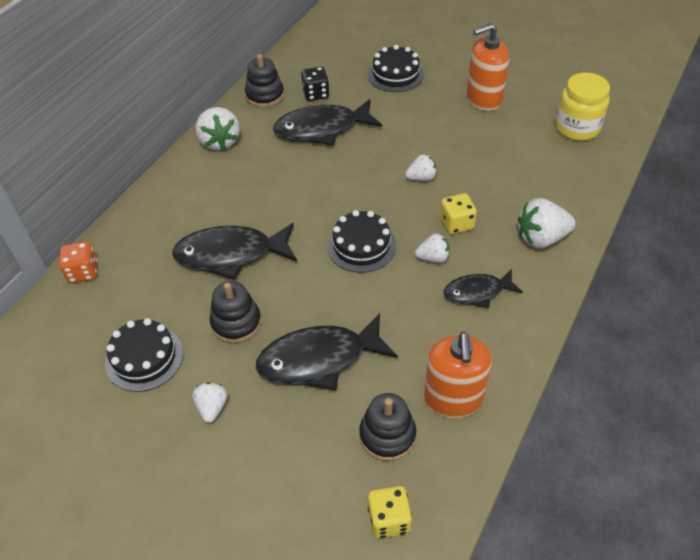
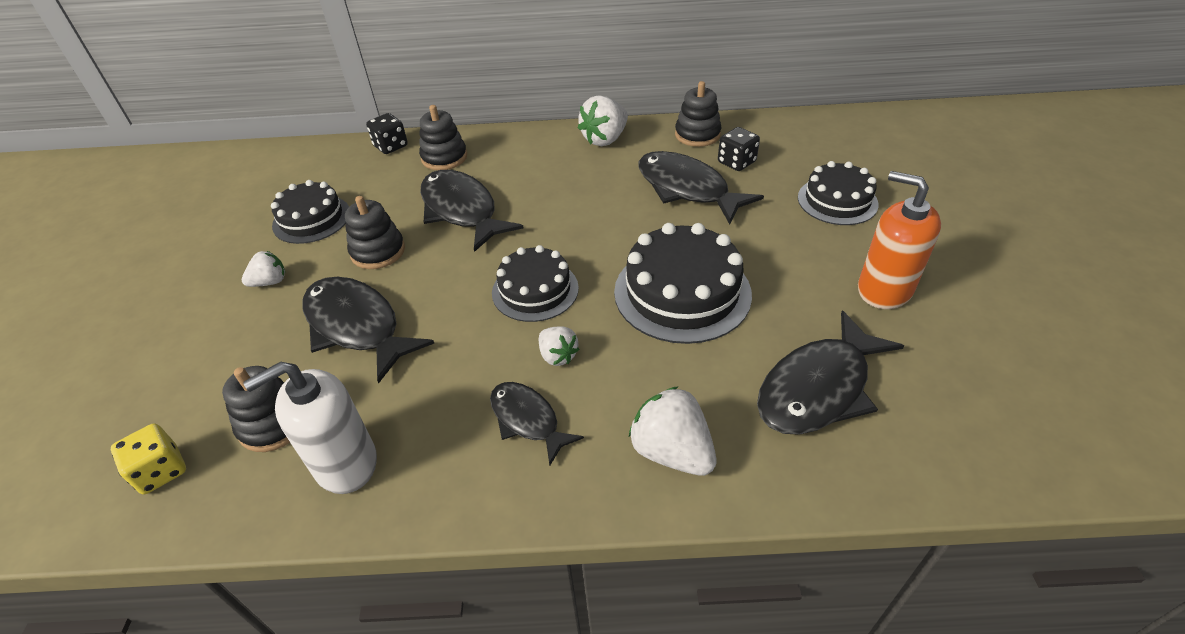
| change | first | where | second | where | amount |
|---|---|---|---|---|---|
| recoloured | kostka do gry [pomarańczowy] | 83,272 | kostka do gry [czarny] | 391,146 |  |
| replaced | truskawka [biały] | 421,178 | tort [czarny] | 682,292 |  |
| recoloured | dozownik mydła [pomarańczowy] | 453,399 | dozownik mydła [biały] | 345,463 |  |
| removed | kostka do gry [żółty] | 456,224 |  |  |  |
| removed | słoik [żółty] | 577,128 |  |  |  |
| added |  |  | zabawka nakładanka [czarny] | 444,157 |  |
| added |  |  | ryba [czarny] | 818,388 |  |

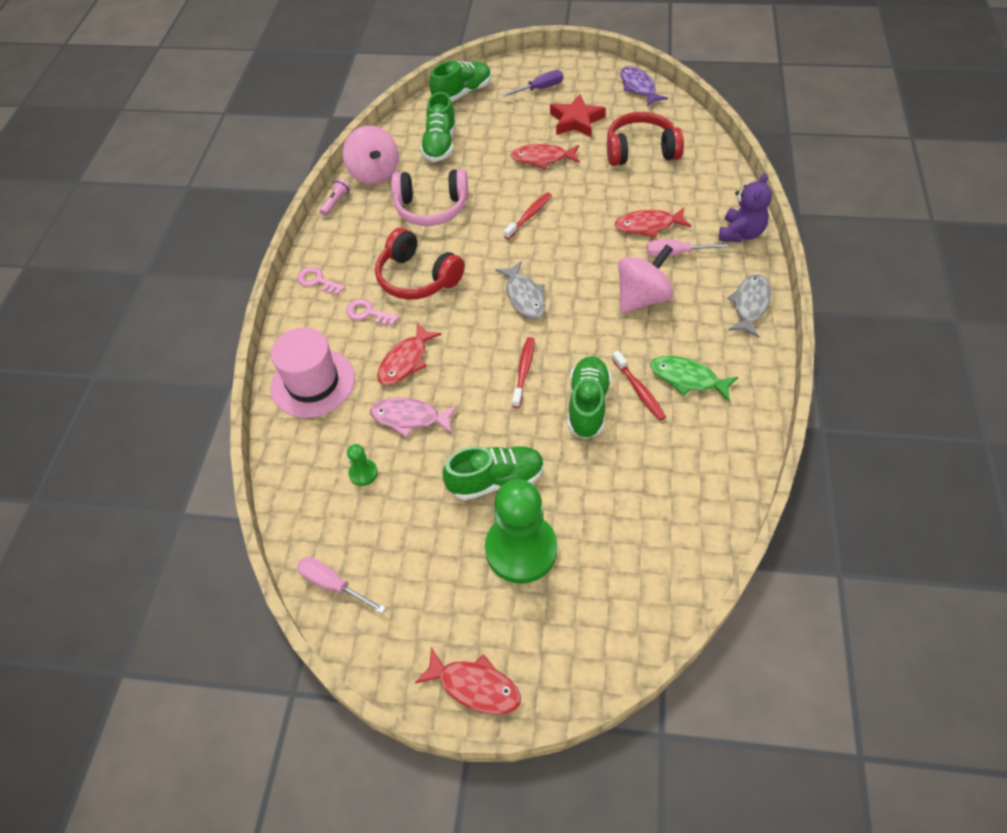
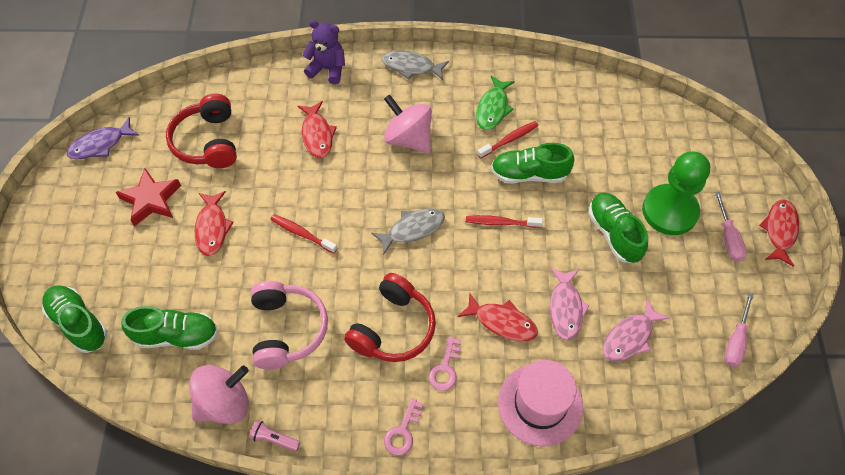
| change | first | where | second | where | amount |
|---|---|---|---|---|---|
| replaced | pionek [zielony] | 363,473 | ryba [różowy] | 630,337 |  |
| removed | śrubokręt [fioletowy] | 540,89 |  |  |  |
| moved | śrubokręt [różowy] | 675,254 |  | 728,237 |  |

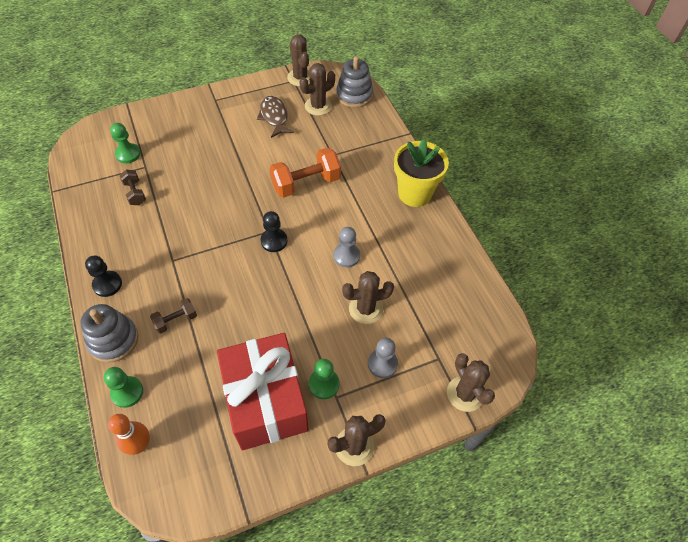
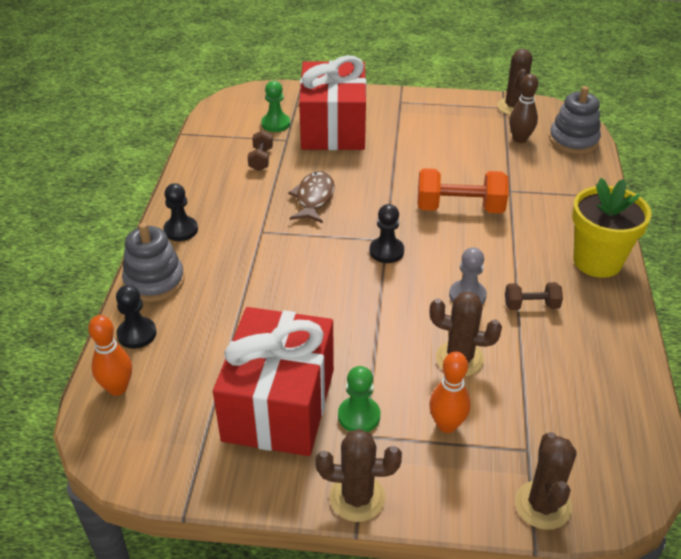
| change | first | where | second | where | amount |
|---|---|---|---|---|---|
| recoloured | pionek [zielony] | 127,392 | pionek [czarny] | 137,334 |  |
| moved | hantel [brązowy] | 176,320 |  | 531,305 |  |
| moved | ryba [brązowy] | 274,117 |  | 314,198 |  |
| replaced | kaktus [brązowy] | 318,106 | kręgiel [brązowy] | 520,139 |  |
| replaced | pionek [szary] | 382,364 | kręgiel [pomarańczowy] | 447,425 |  |
| added |  |  | prezent [czerwony] | 333,128 |  |

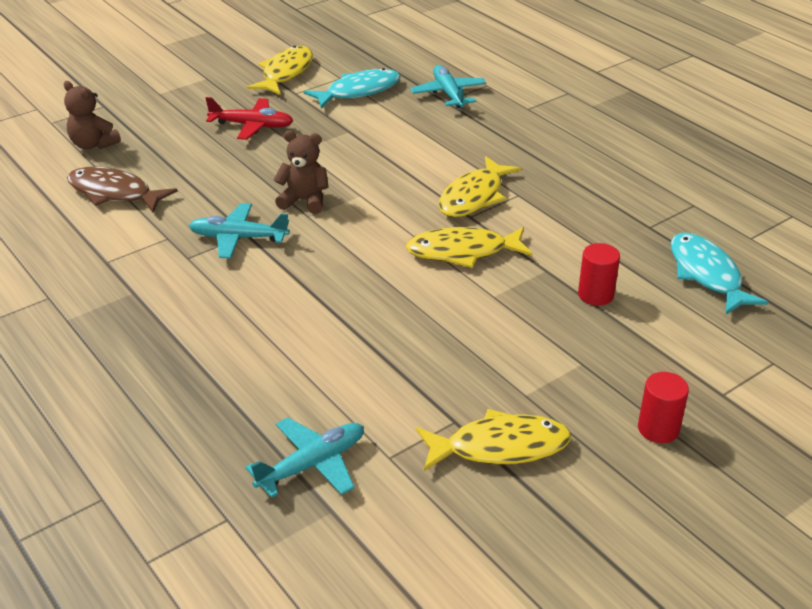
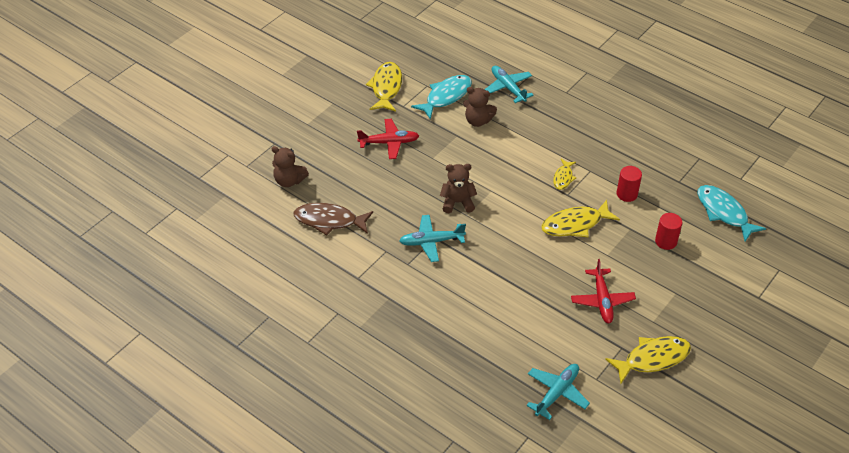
| change | first | where | second | where | amount |
|---|---|---|---|---|---|
| resized | ryba [żółty] | 474,197 |  | 563,178 | x0.57 |
| moved | walec [czerwony] | 658,429 |  | 627,194 |  |
| added |  |  | miś [brązowy] | 478,121 |  |
| added |  |  | samolot [czerwony] | 602,300 |  |

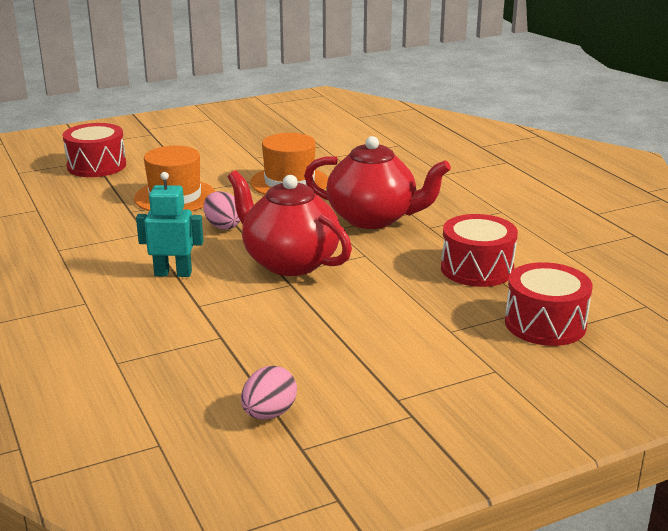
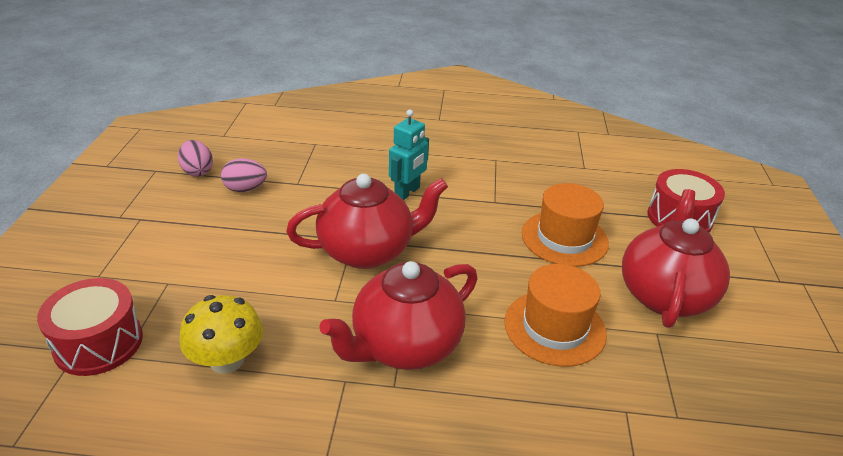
| change | first | where | second | where | amount |
|---|---|---|---|---|---|
| moved | jajko [różowy] | 223,226 |  | 245,189 |  |
| replaced | bęben [czerwony] | 477,269 | grzyb [żółty] | 227,360 |  |
| added |  |  | imbryk [czerwony] | 664,294 |  |

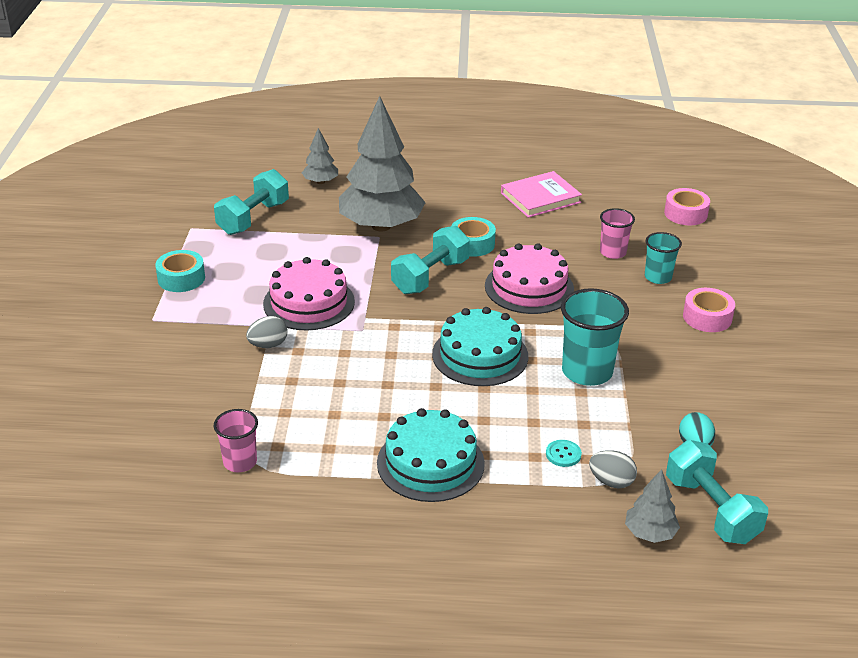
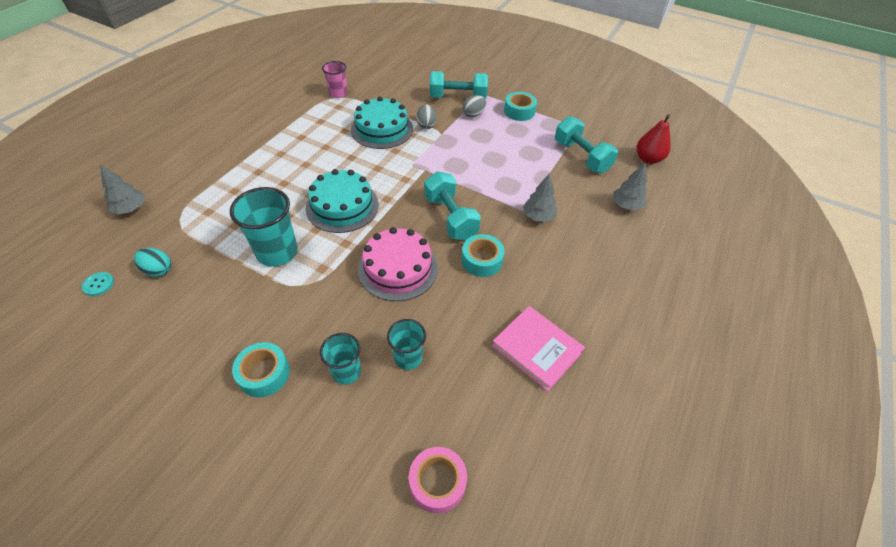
| change | first | where | second | where | amount |
|---|---|---|---|---|---|
| removed | tort [różowy] | 309,302 |  |  |  |
| resized | drzewko [szary] | 381,226 |  | 538,216 | x0.45 |
| moved | tort [turkusowy] | 430,463 |  | 382,129 |  |
| turned | książka [różowy] | 540,198 |  | 537,349 | 45 degrees counterclockwise |
| moved | guzik [turkusowy] | 563,454 |  | 98,284 |  |
| moved | jajko [szary] | 611,482 |  | 473,114 |  |
| recoloured | szklanka [różowy] | 613,252 | szklanka [turkusowy] | 408,357 |  |
| moved | hantel [turkusowy] | 711,510 |  | 457,97 |  |
| recoloured | taśma klejąca [różowy] | 707,317 | taśma klejąca [turkusowy] | 264,374 |  |
| added |  |  | gruszka [czerwony] | 648,159 |  |

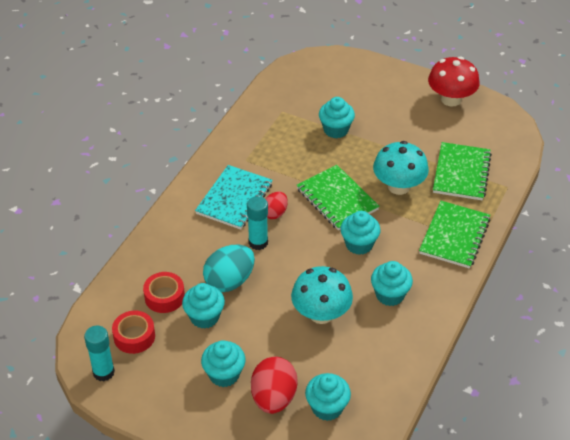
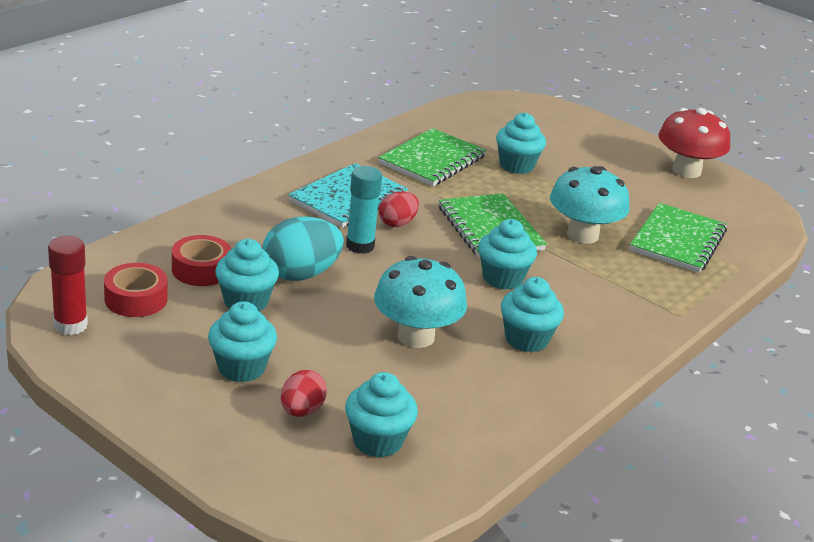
| change | first | where | second | where | amount |
|---|---|---|---|---|---|
| recoloured | klej w sztyfcie [turkusowy] | 103,372 | klej w sztyfcie [czerwony] | 70,325 |  |
| resized | jajko [czerwony] | 274,398 |  | 301,411 | x0.59 |
| moved | zeszyt [zielony] | 454,236 |  | 432,160 |  |

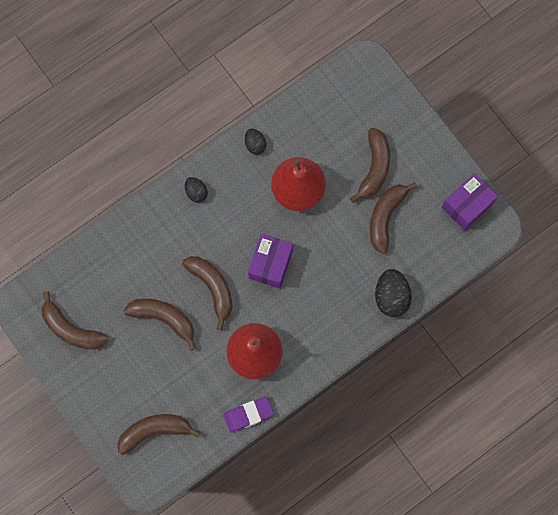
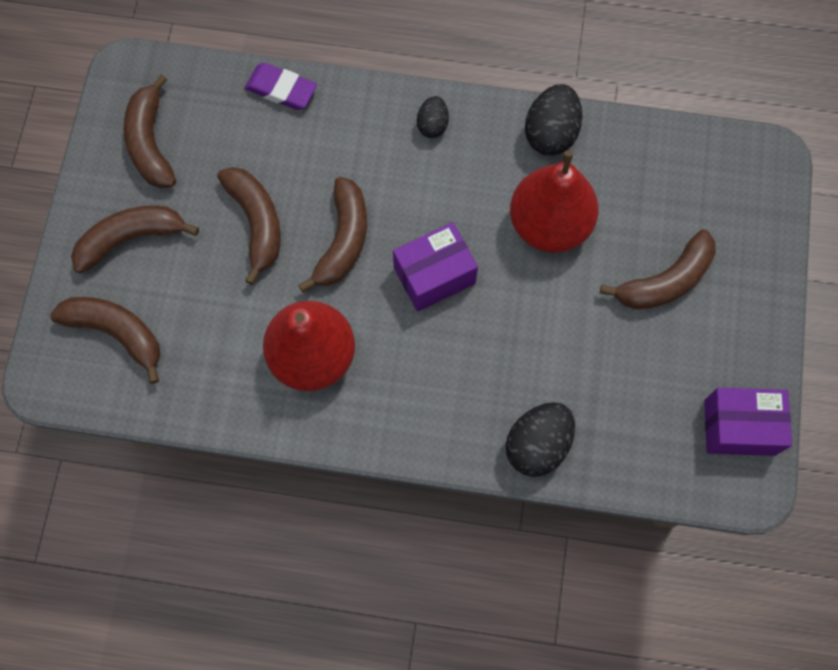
| change | first | where | second | where | amount |
|---|---|---|---|---|---|
| moved | gumka do mazania [fioletowy] | 248,414 |  | 281,89 |  |
| resized | jajko [czarny] | 255,144 |  | 551,133 | x1.71 |
| moved | banan [brązowy] | 385,217 |  | 131,239 |  |

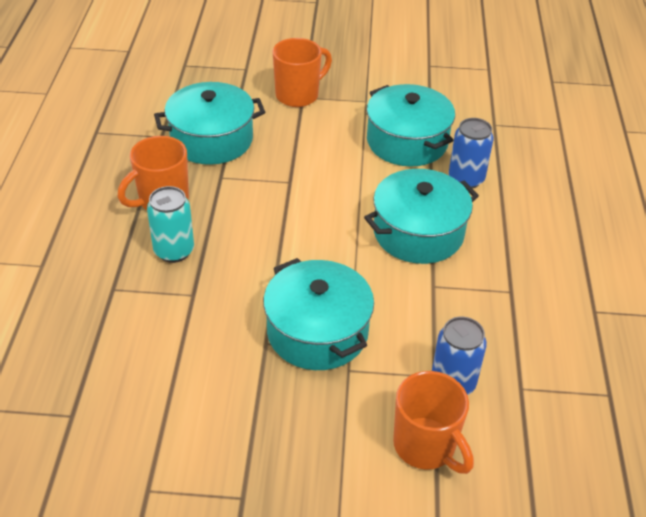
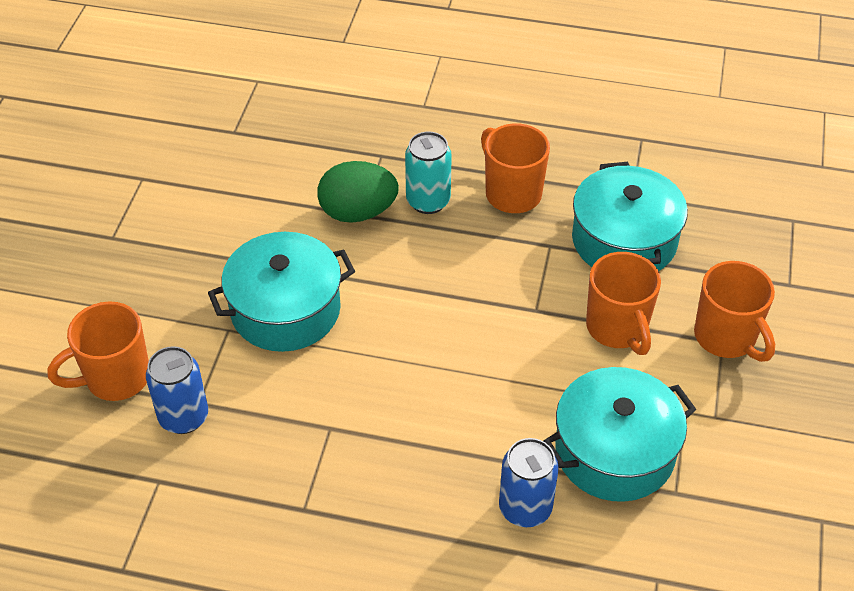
| change | first | where | second | where | amount |
|---|---|---|---|---|---|
| removed | garnek [turkusowy] | 418,233 |  |  |  |
| added |  |  | jajko [zielony] | 358,212 |  |
| added |  |  | kubek [pomarańczowy] | 617,328 |  |

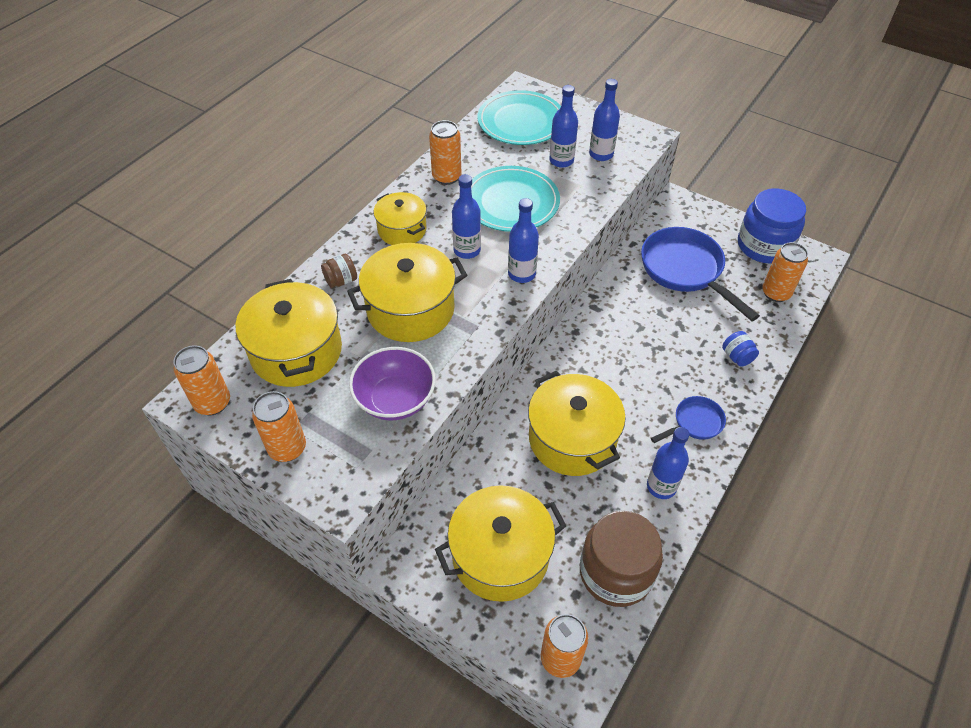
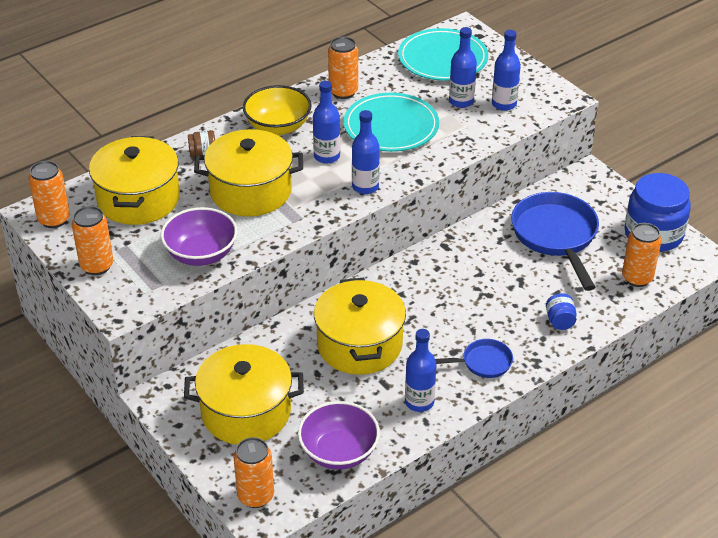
| change | first | where | second | where | amount |
|---|---|---|---|---|---|
| replaced | garnek [żółty] | 402,230 | miska [żółty] | 278,127 |  |
| replaced | słoik [brązowy] | 616,572 | miska [fioletowy] | 339,452 |  |

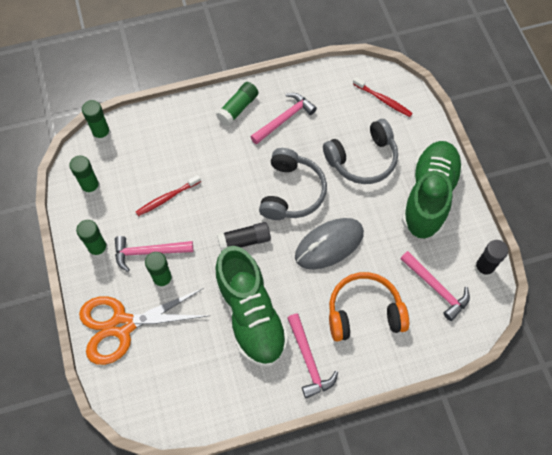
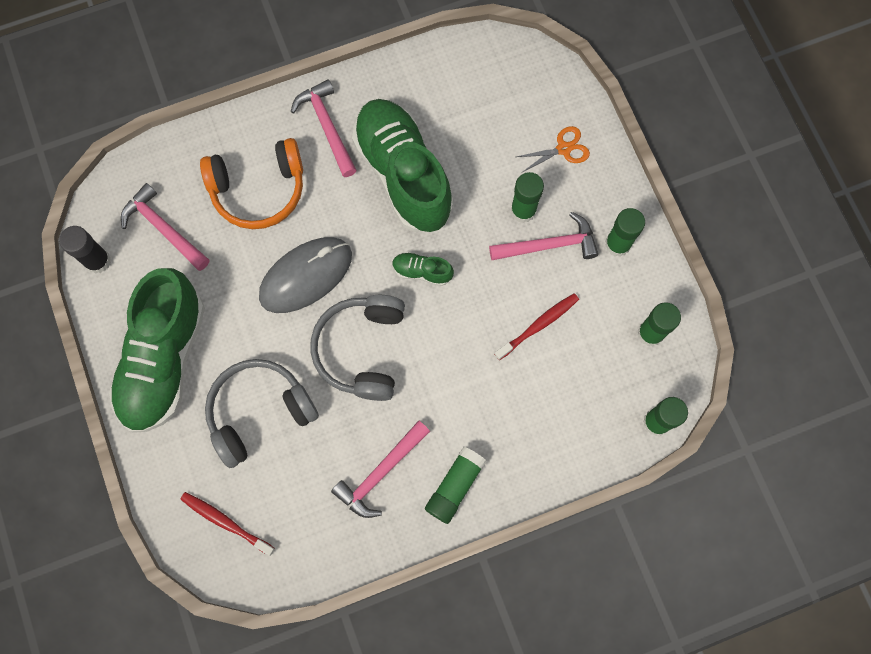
| change | first | where | second | where | amount |
|---|---|---|---|---|---|
| resized | nożyczki [pomarańczowy] | 122,325 |  | 563,149 | x0.45 |
| replaced | klej w sztyfcie [czarny] | 244,241 | but [zielony] | 422,272 |  |

